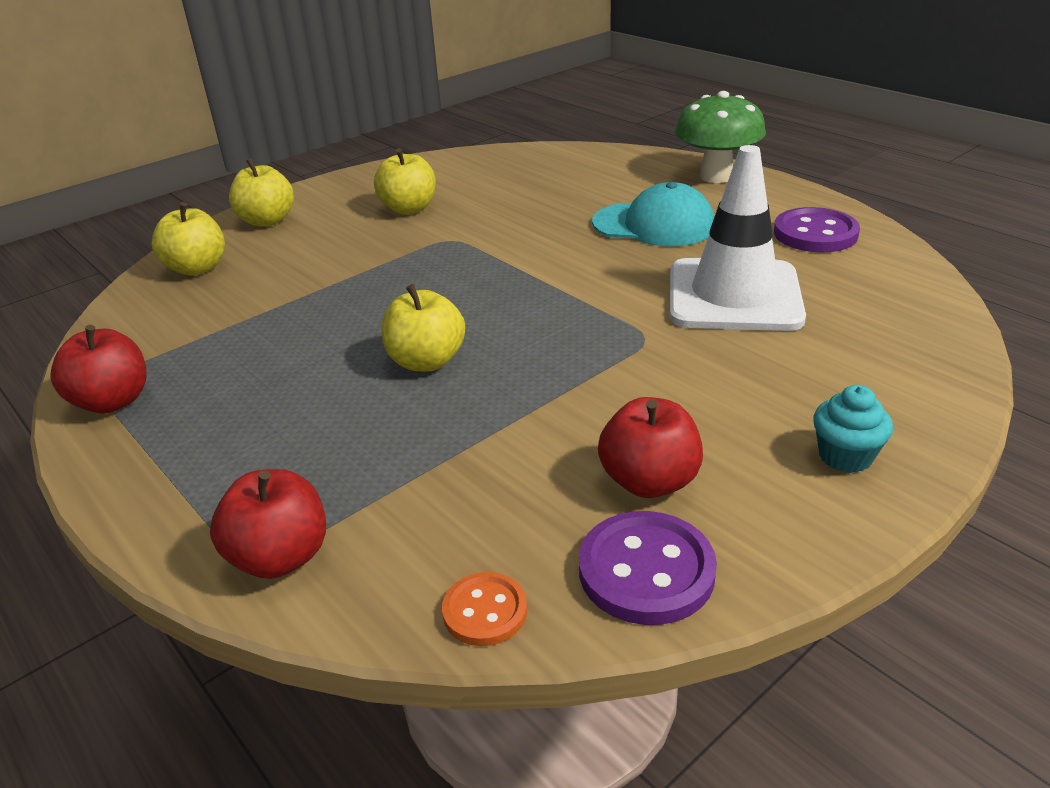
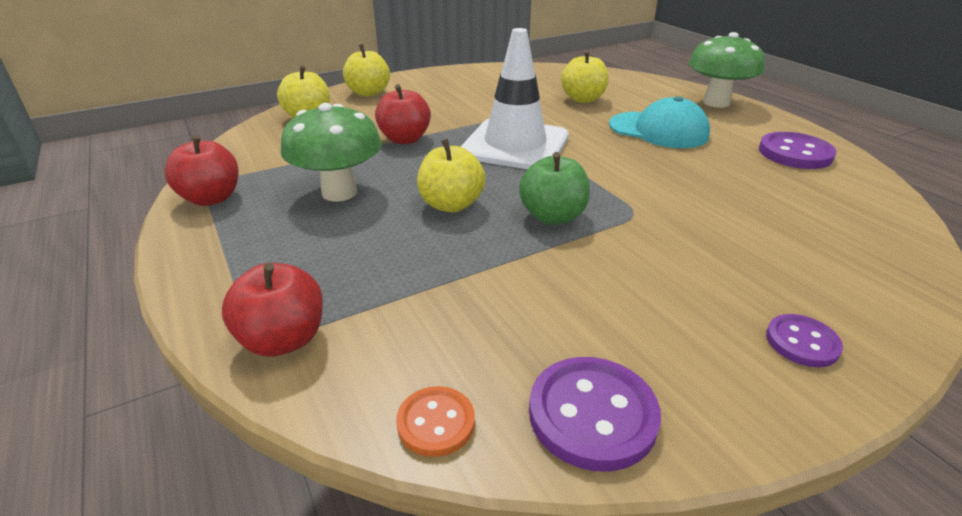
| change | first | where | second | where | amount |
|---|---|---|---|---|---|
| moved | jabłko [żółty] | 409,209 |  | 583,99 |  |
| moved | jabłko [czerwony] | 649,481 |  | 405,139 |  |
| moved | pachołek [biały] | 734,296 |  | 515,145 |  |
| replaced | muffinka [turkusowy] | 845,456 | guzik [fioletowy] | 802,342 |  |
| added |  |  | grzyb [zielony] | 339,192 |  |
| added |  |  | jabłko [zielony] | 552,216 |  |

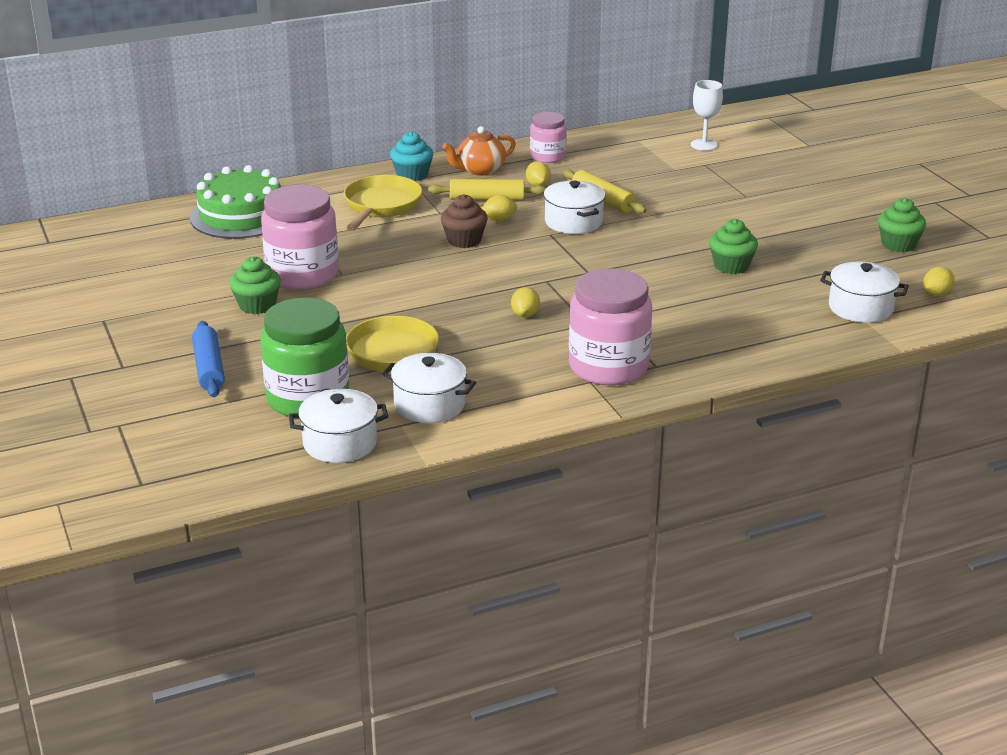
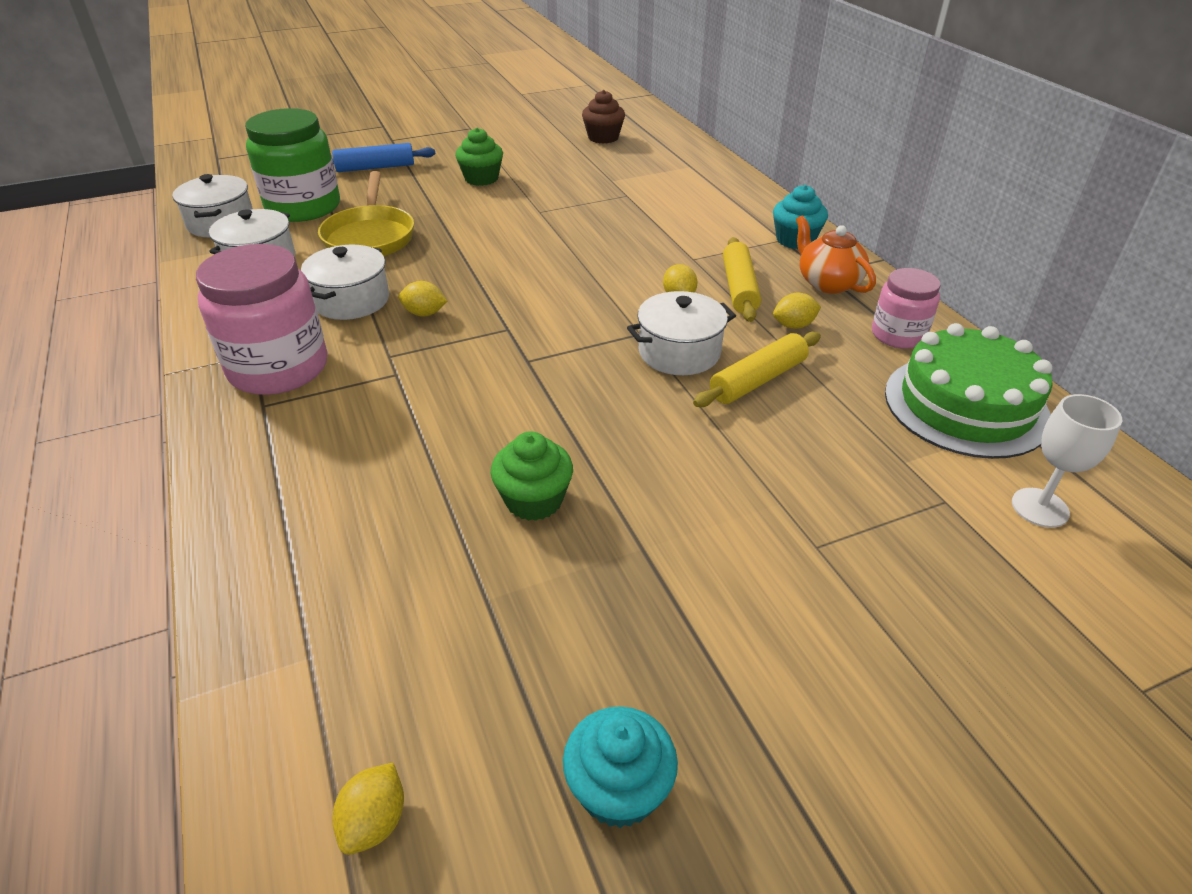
| change | first | where | second | where | amount |
|---|---|---|---|---|---|
| moved | tort [zielony] | 241,215 |  | 965,405 |  |
| removed | słoik [różowy] | 302,274 |  |  |  |
| removed | patelnia [żółty] | 381,206 |  |  |  |
| moved | muffinka [brązowy] | 464,240 |  | 603,137 |  |
| moved | garnek [biały] | 860,308 |  | 351,300 |  |
| recoloured | muffinka [zielony] | 898,244 | muffinka [turkusowy] | 619,789 |  |
| turned | cytryna [żółty] | 936,293 |  | 375,821 | 60 degrees clockwise |

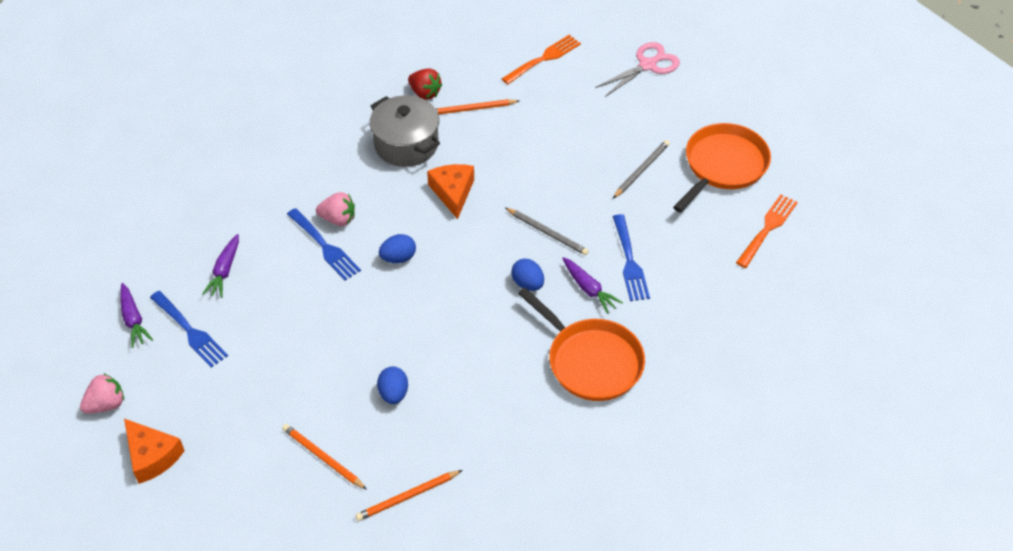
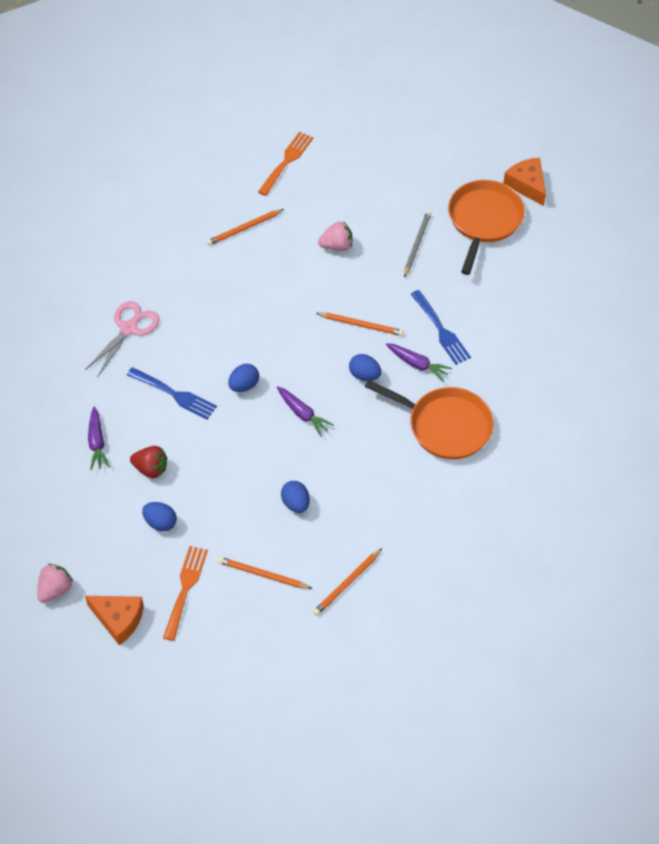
| change | first | where | second | where | amount |
|---|---|---|---|---|---|
| moved | marchewka [fioletowy] | 133,319 |  | 303,414 |  |
| removed | widelec [niebieski] | 190,331 |  |  |  |
| moved | truskawka [różowy] | 338,219 |  | 337,246 |  |
| removed | garnek [szary] | 406,144 |  |  |  |
| moved | truskawka [czerwony] | 425,93 |  | 150,469 |  |
| moved | ser [pomarańczowy] | 453,192 |  | 527,185 |  |
| recoloured | ołówek [szary] | 547,232 | ołówek [pomarańczowy] | 361,325 |  |
| moved | nożyczki [różowy] | 647,65 |  | 129,329 |  |
| moved | widelec [pomarańczowy] | 767,228 |  | 185,589 |  |
| added |  |  | jajko [niebieski] | 160,523 |  |

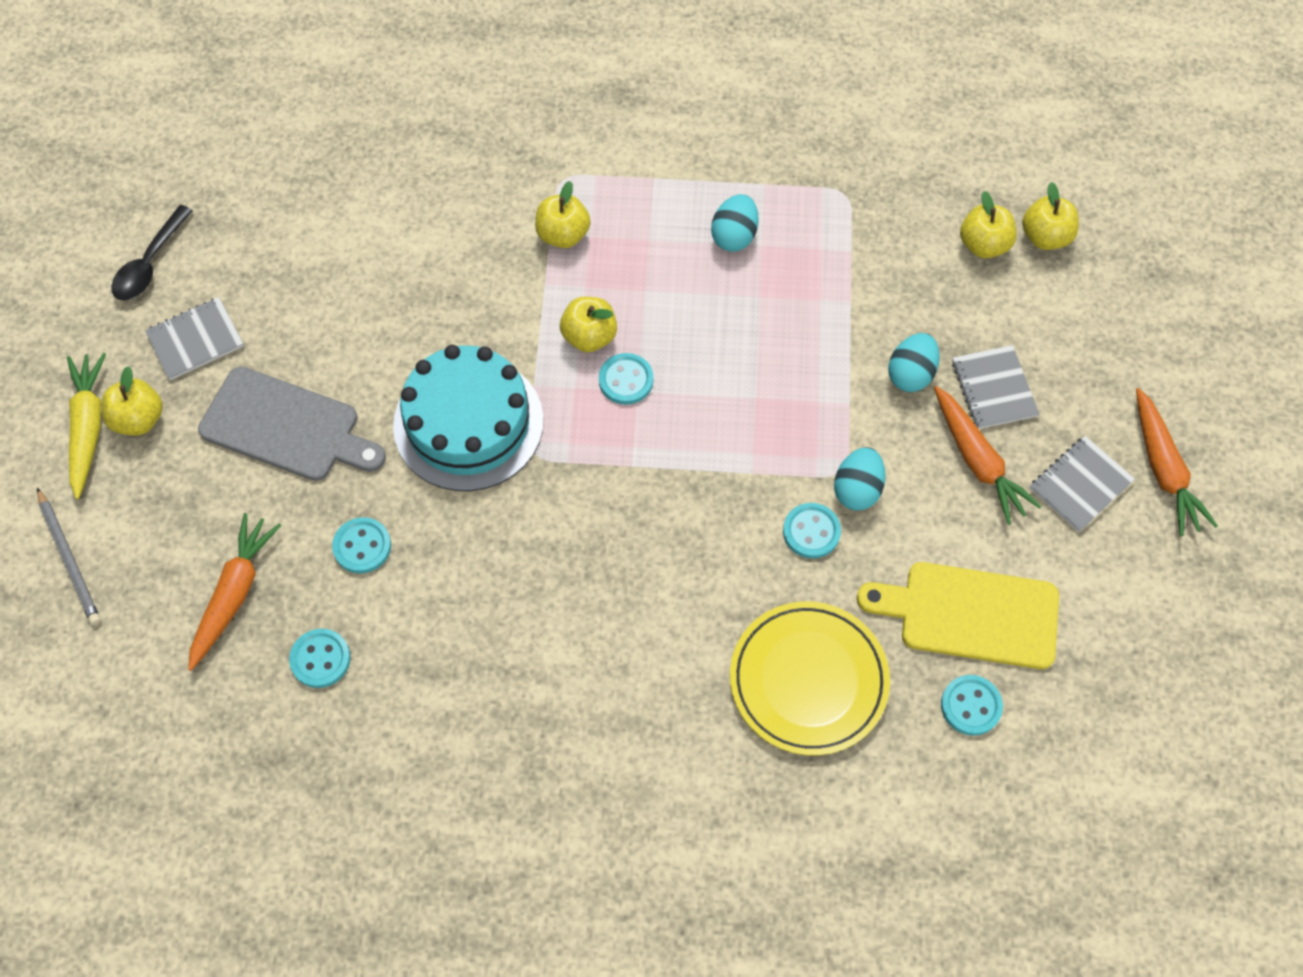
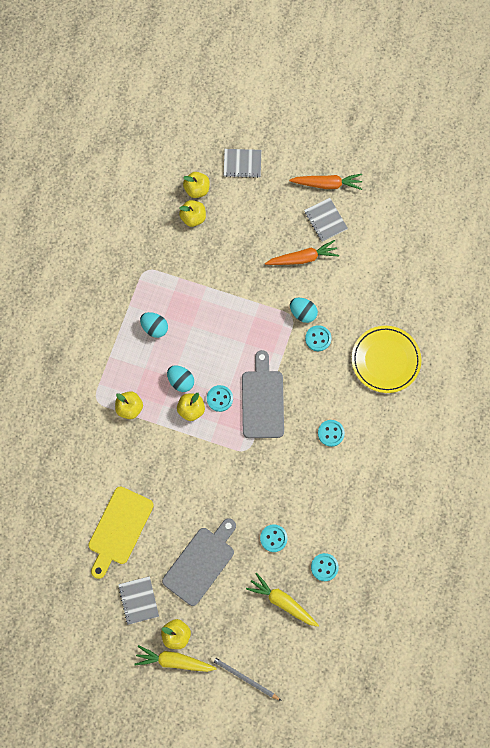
| change | first | where | second | where | amount |
|---|---|---|---|---|---|
| turned | ołówek [szary] | 69,559 |  | 244,678 | 135 degrees counterclockwise |
| removed | łyżka [czarny] | 150,264 |  |  |  |
| recoloured | marchewka [pomarańczowy] | 234,594 | marchewka [żółty] | 282,601 |  |
| removed | tort [turkusowy] | 468,423 |  |  |  |
| moved | deska do krojenia [żółty] | 970,614 |  | 119,529 |  |
| moved | jajko [turkusowy] | 910,374 |  | 181,381 |  |
| moved | guzik [turkusowy] | 971,706 |  | 331,433 |  |
| moved | zeszyt [szary] | 994,389 |  | 242,164 |  |
| added |  |  | deska do krojenia [szary] | 262,400 |  |

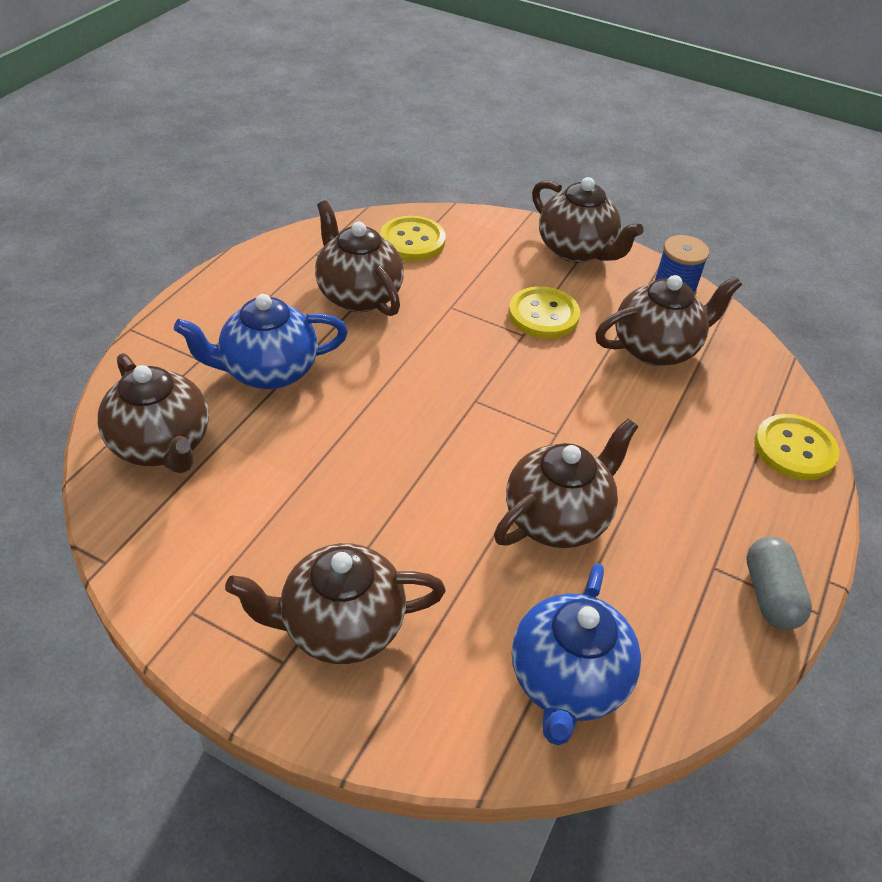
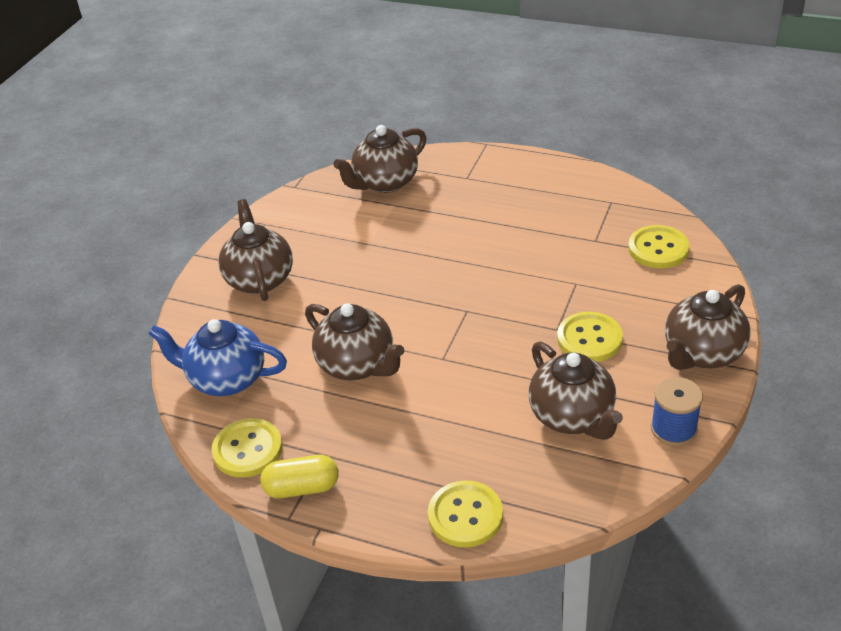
| change | first | where | second | where | amount |
|---|---|---|---|---|---|
| removed | imbryk [niebieski] | 268,371 |  |  |  |
| removed | imbryk [brązowy] | 358,295 |  |  |  |
| recoloured | kapsułka [szary] | 770,595 | kapsułka [żółty] | 302,488 |  |
| added |  |  | guzik [żółty] | 247,449 |  |

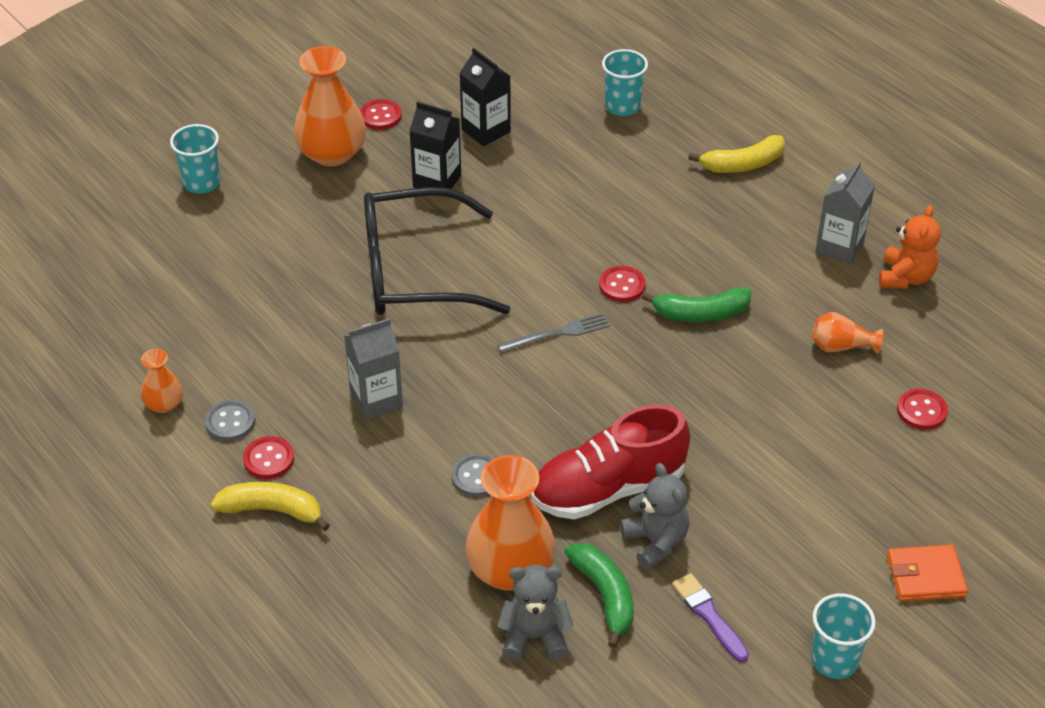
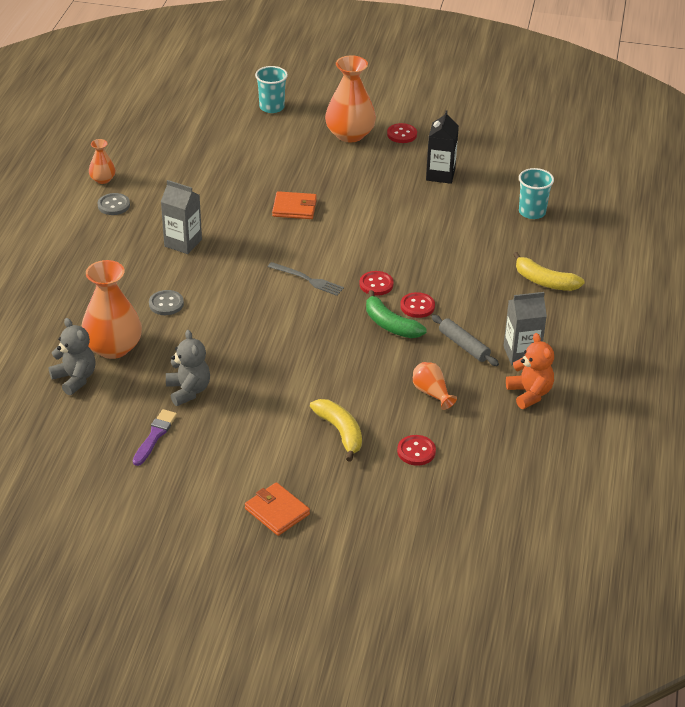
| change | first | where | second | where | amount |
|---|---|---|---|---|---|
| moved | banan [żółty] | 272,510 |  | 340,432 |  |
| moved | guzik [czerwony] | 269,459 |  | 417,306 |  |
| replaced | okulary [czarny] | 416,272 | portfel [pomarańczowy] | 294,208 |  |
| removed | karton mleka [czarny] | 437,181 |  |  |  |
| removed | but [czerwony] | 608,489 |  |  |  |
| removed | banan [zielony] | 605,596 |  |  |  |
| turned | miś [szary] | 655,542 |  | 188,391 | 45 degrees counterclockwise |
| removed | szklanka [turkusowy] | 834,660 |  |  |  |
| turned | miś [pomarańczowy] | 905,277 |  | 529,394 | 90 degrees counterclockwise |
| added |  |  | wałek do ciasta [szary] | 464,346 |  |

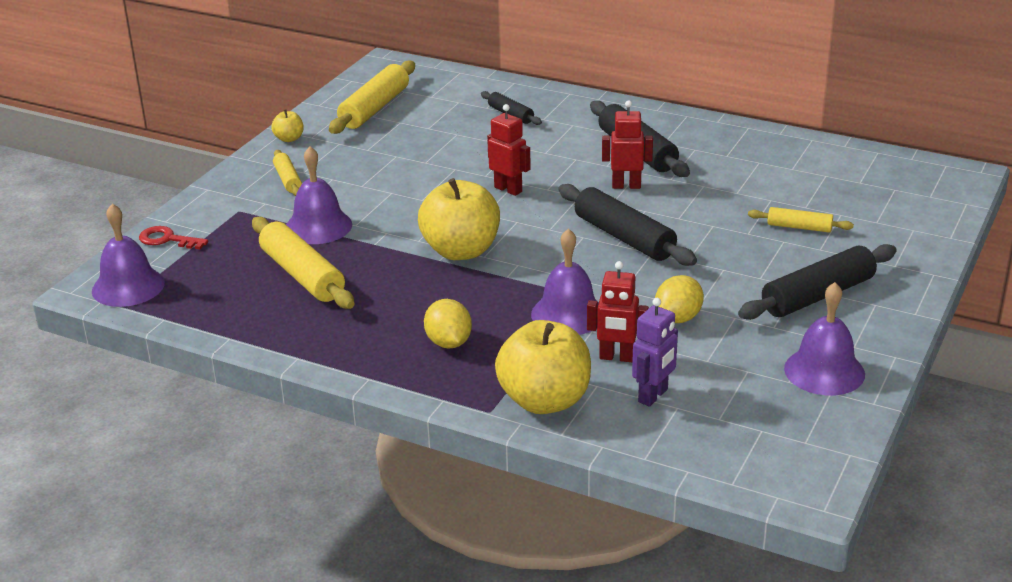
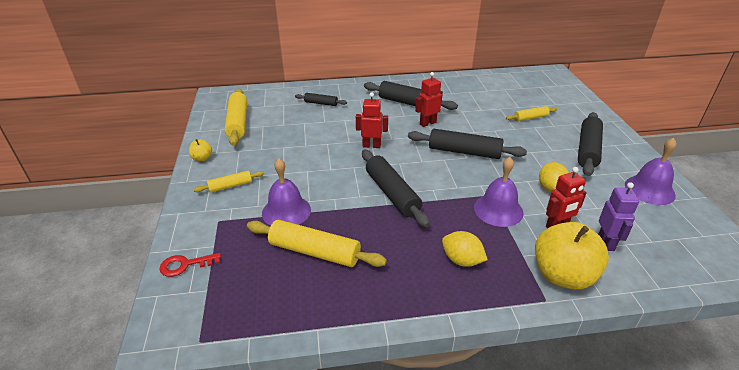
| change | first | where | second | where | amount |
|---|---|---|---|---|---|
| removed | dzwonek [fioletowy] | 128,286 |  |  |  |
| turned | wałek do ciasta [żółty] | 288,179 |  | 230,186 | 60 degrees counterclockwise |
| replaced | jabłko [żółty] | 461,251 | wałek do ciasta [czarny] | 392,193 |  |

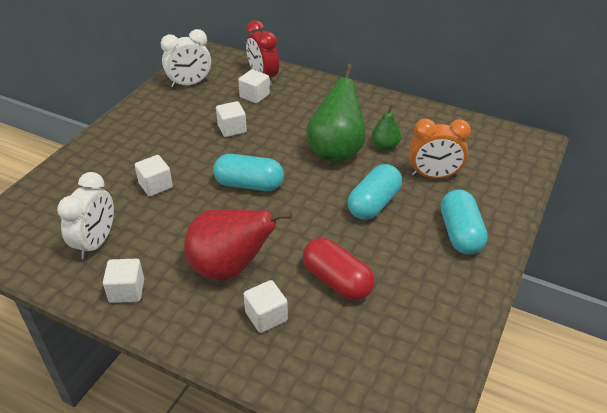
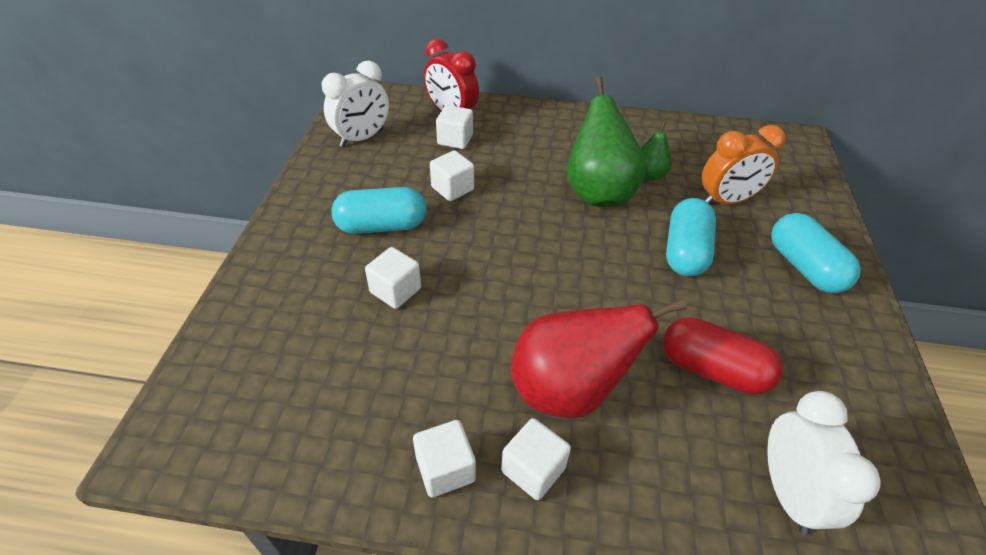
| change | first | where | second | where | amount |
|---|---|---|---|---|---|
| moved | budzik [biały] | 96,243 |  | 788,492 |  |
| moved | kapsułka [turkusowy] | 249,185 |  | 382,226 |  |
| moved | sześcian [biały] | 266,316 |  | 533,469 |  |

